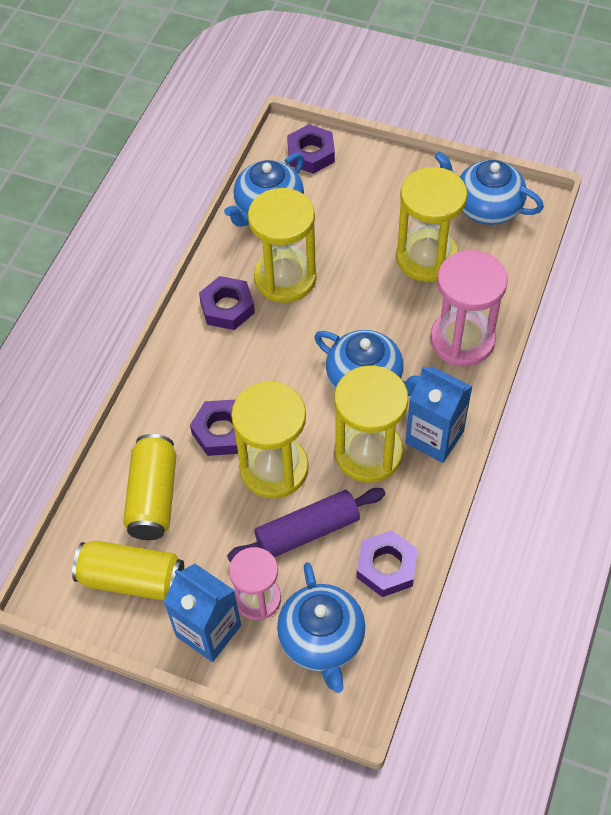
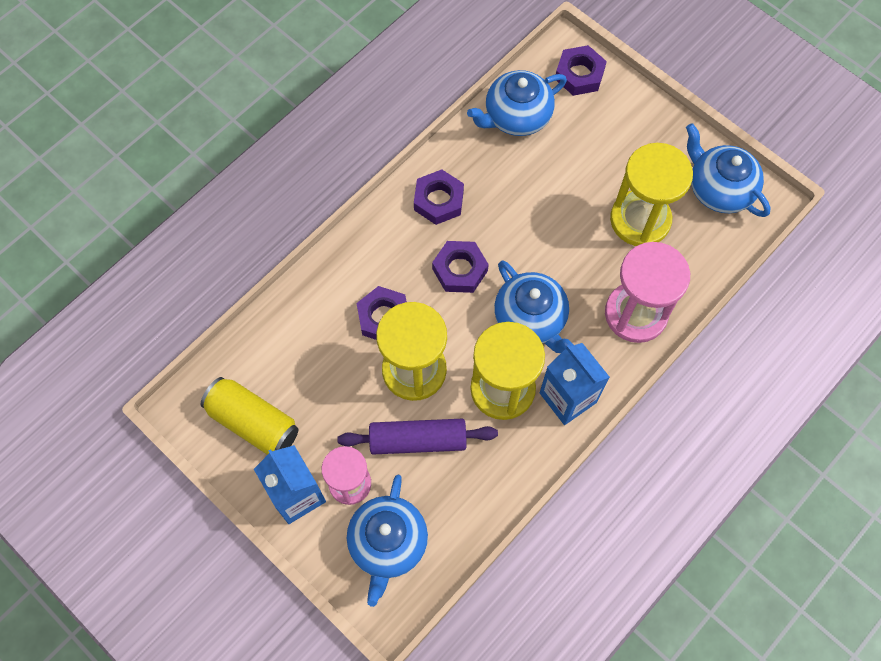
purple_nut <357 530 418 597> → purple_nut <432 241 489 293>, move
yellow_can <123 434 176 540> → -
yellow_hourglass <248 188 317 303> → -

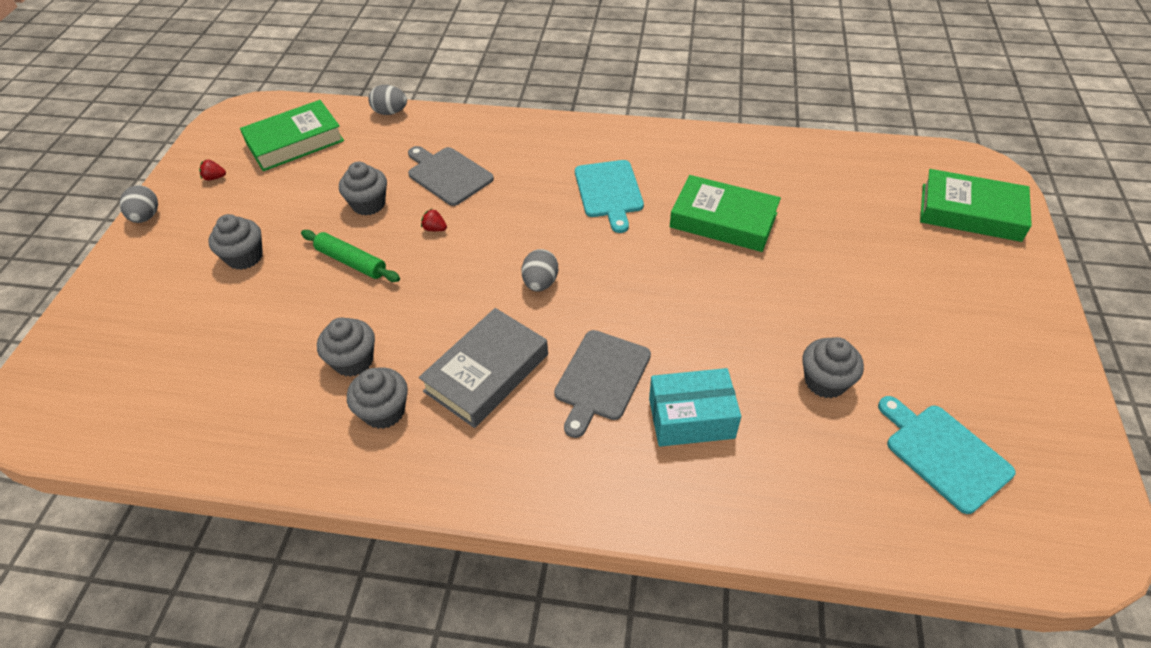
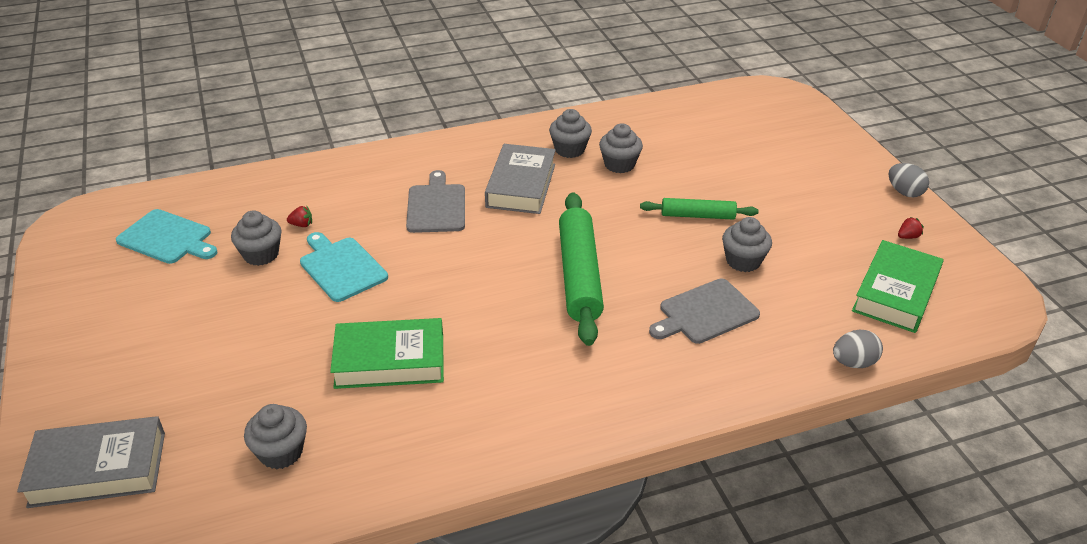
green_book <920 169 1032 242> → grey_book <17 416 165 508>
grey_cupcake <209 214 263 270> → grey_cupcake <244 404 307 469>, move
red_strawberry <421 208 447 231> → red_strawberry <287 206 312 227>, move
turquoise_cutting_board <575 160 644 233> → turquoise_cutting_board <300 232 388 302>, move
- → green_rolling_pin <559 192 604 346>
grey_cutting_board <408 146 494 206> → grey_cutting_board <649 279 760 344>, 135 degrees clockwise
grey_egg <522 249 558 291> → -
turquoise_box <649 368 741 447> → -

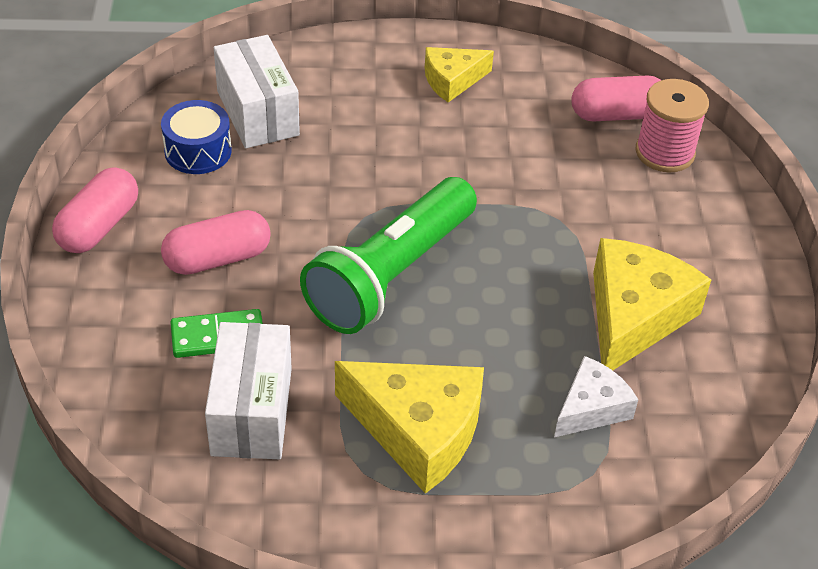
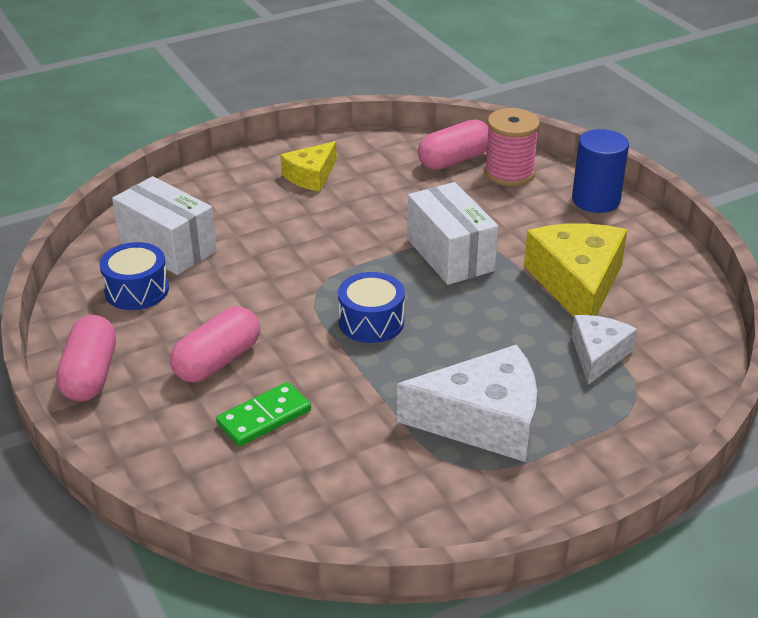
green_flashlight <300 177 477 334> → blue_drum <338 272 405 343>
yellow_cheese <335 361 484 494> → white_cheese <397 345 537 462>
white_box <205 322 292 459> → white_box <407 182 499 285>, move
- → blue_cylinder <572 129 629 213>

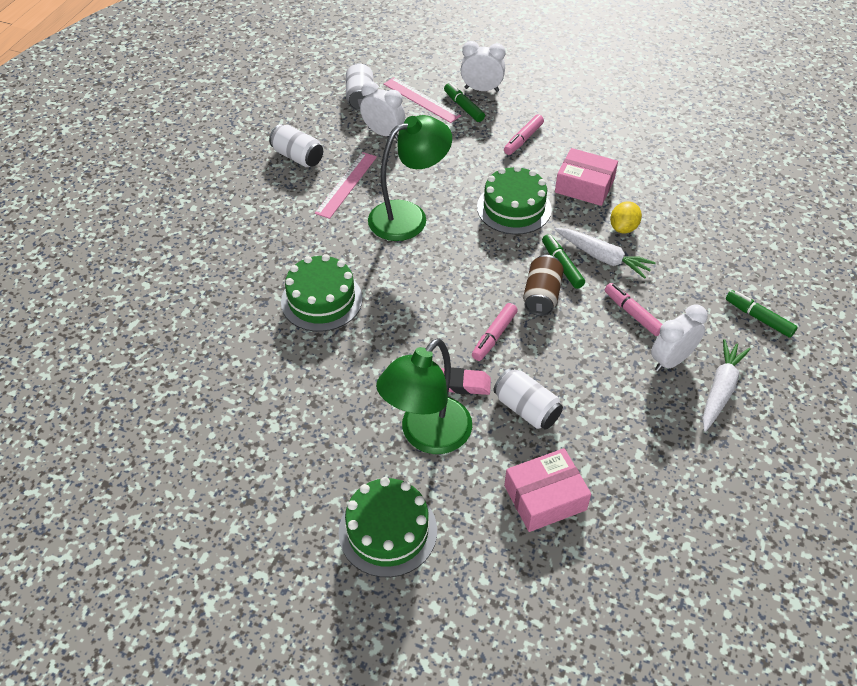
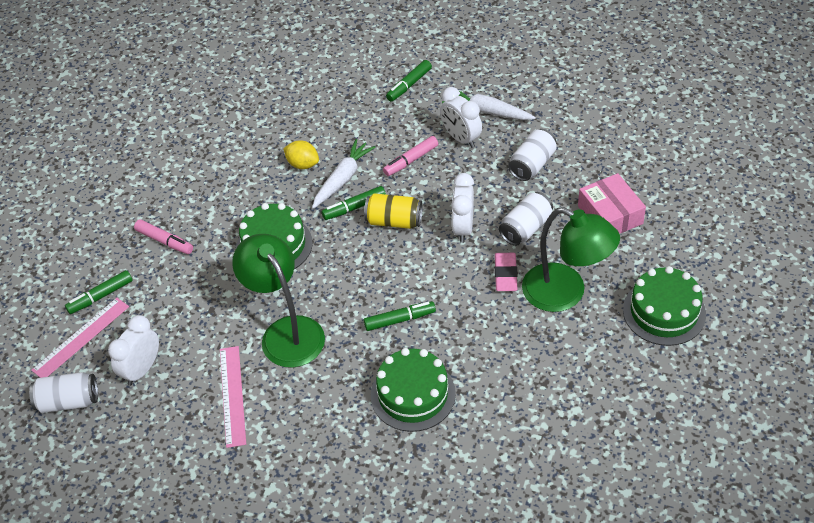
pink_ruler <315 152 377 219> → pink_ruler <220 346 246 448>, 60 degrees clockwise
brown_can <523 255 564 316> → yellow_can <364 193 423 229>
- → green_marker <364 301 436 331>
white_clock <461 41 506 92> → white_clock <451 173 474 243>, move
white_can <269 124 323 167> → white_can <508 129 557 181>, move
pink_marker <472 303 518 361> → -
pink_box <555 148 618 206> → -

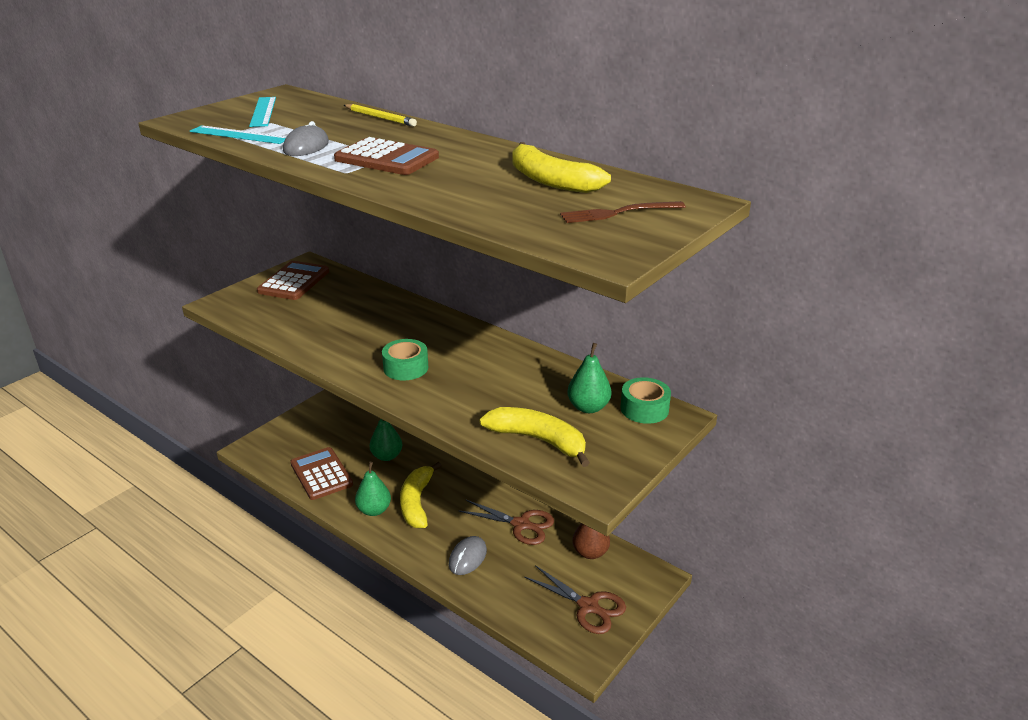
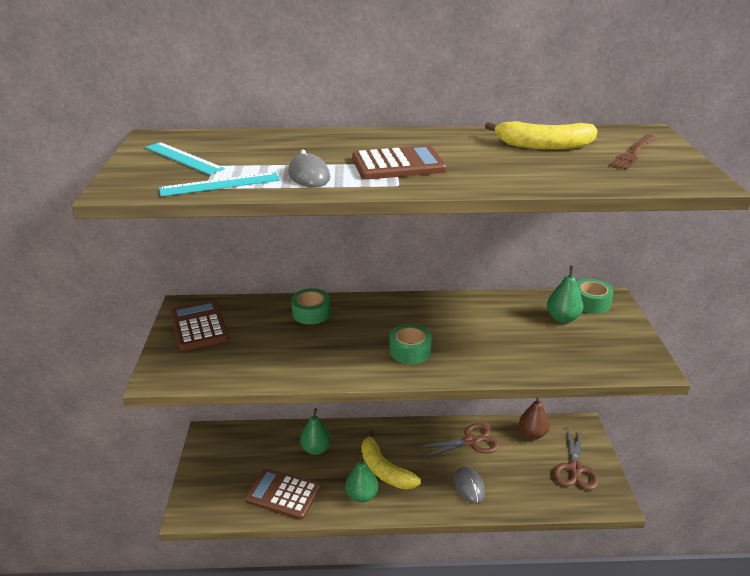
- → green_tape <291 288 331 325>
brown_scissors <524 565 626 634> → brown_scissors <554 426 599 490>, 105 degrees clockwise
yellow_pencil <344 104 417 126> → -
yellow_banana <479 407 590 467> → -

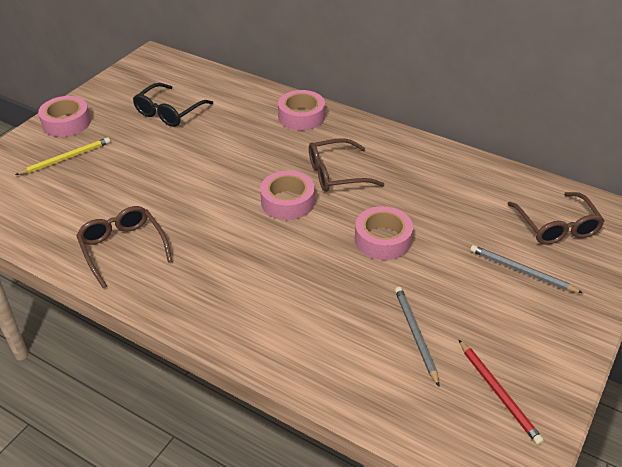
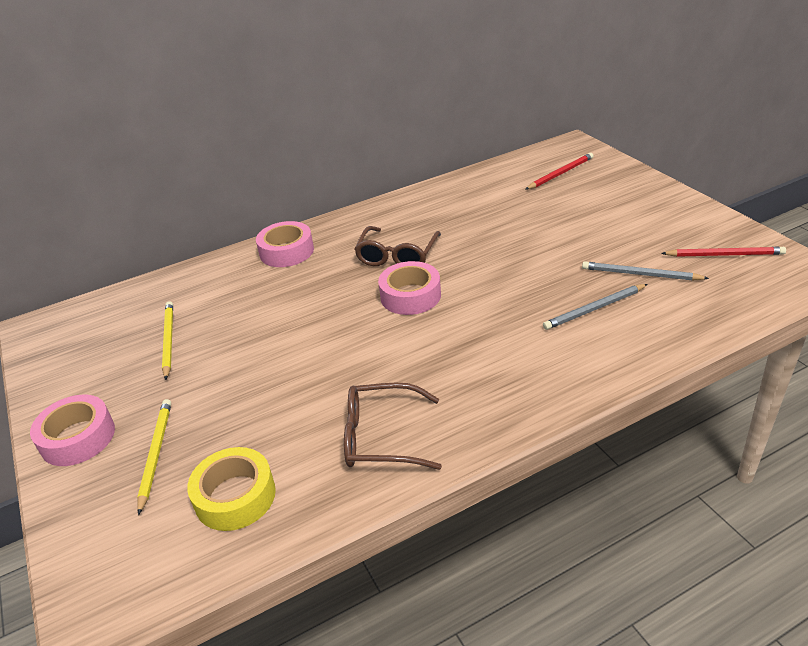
black_glasses <133 83 213 127> → yellow_pencil <162 301 173 380>
- → yellow_tape <187 447 276 531>
brown_glasses <508 192 604 245> → red_pencil <525 153 593 190>
grey_pencil <470 245 583 293> → grey_pencil <543 284 648 330>, move
pink_tape <355 206 413 260> → -

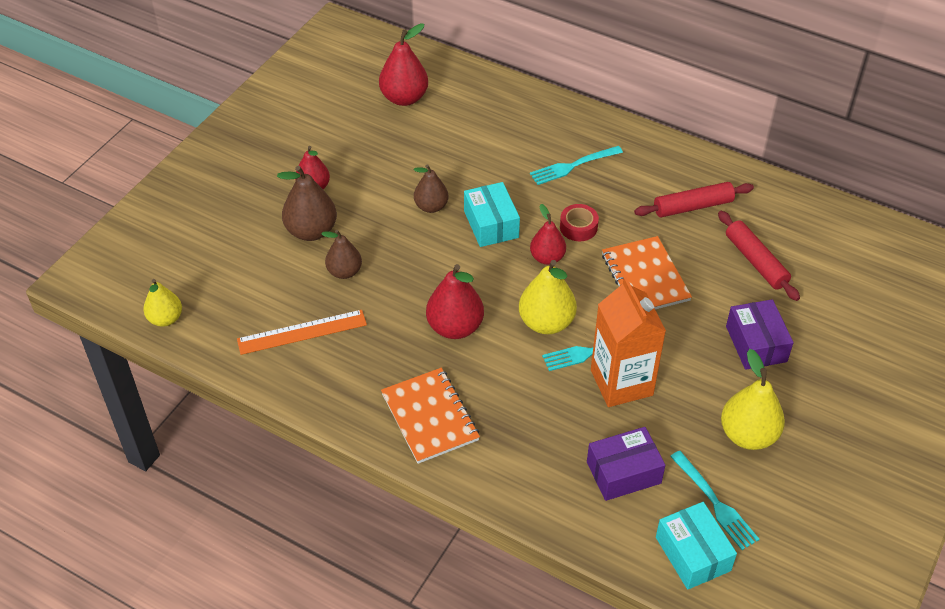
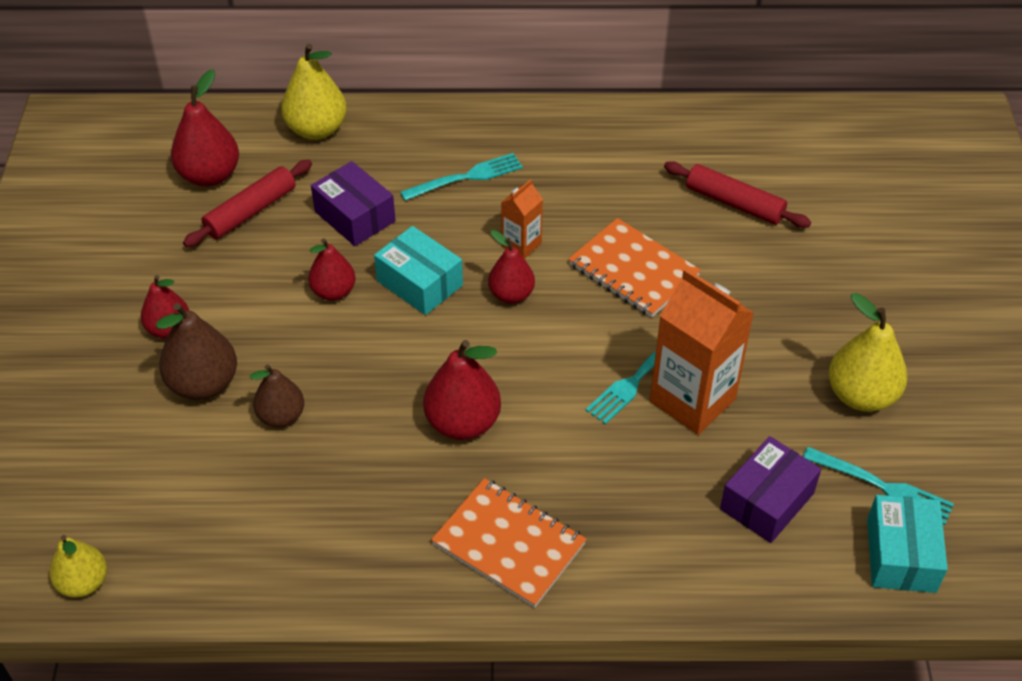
red_rolling_pin <634 182 754 217> → red_rolling_pin <183 160 312 247>, move
yellow_pear <519 260 577 334> → yellow_pear <281 44 347 140>, move
brown_pear <414 164 449 213> → red_pear <308 238 355 301>
purple_box <726 299 794 370> → purple_box <311 161 396 246>, move
turquoise_fork <530 146 623 185> → turquoise_fork <400 153 523 201>, 150 degrees counterclockwise
red_tape <560 204 599 241> → orange_carton <501 179 543 259>
turquoise_box <656 502 737 590> → turquoise_box <867 495 948 593>, 60 degrees clockwise
orange_ruler <237 310 367 355> → -

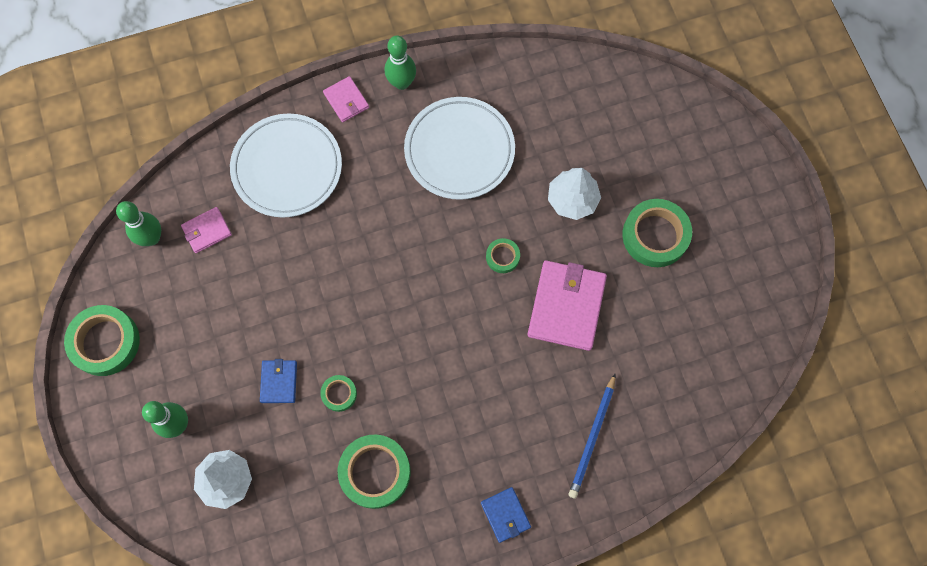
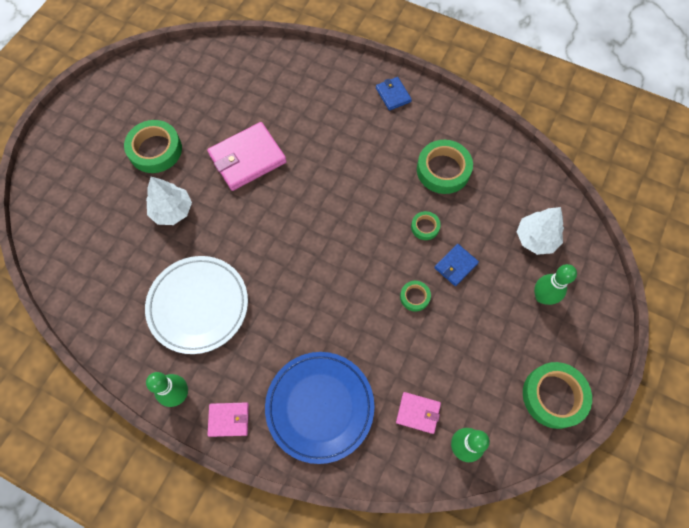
pink_wallet <323 76 369 122> → pink_wallet <207 402 249 437>, 75 degrees clockwise
white_plate <230 113 342 218> → blue_plate <265 352 374 464>
blue_wallet <481 487 531 543> → blue_wallet <376 77 412 111>, 45 degrees counterclockwise
green_tape <486 238 520 273> → green_tape <400 281 431 312>, move
blue_pencil <568 373 616 499> → -

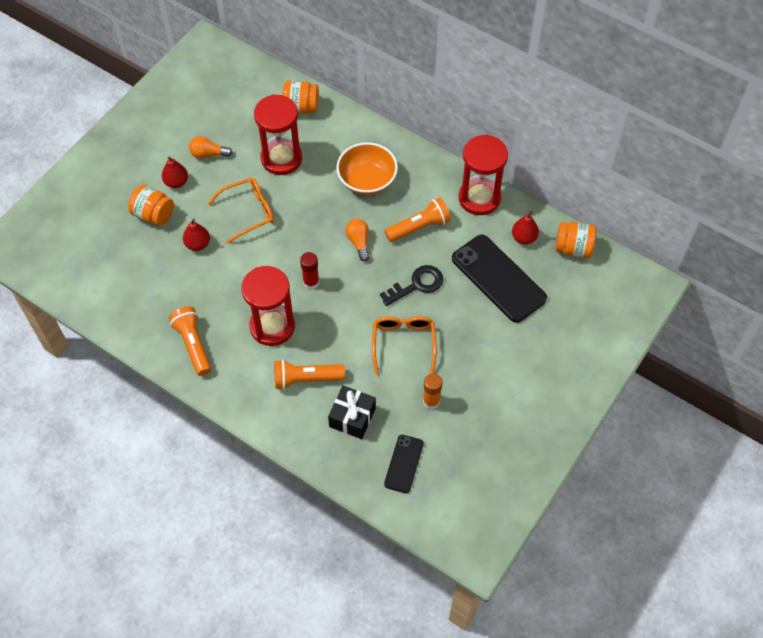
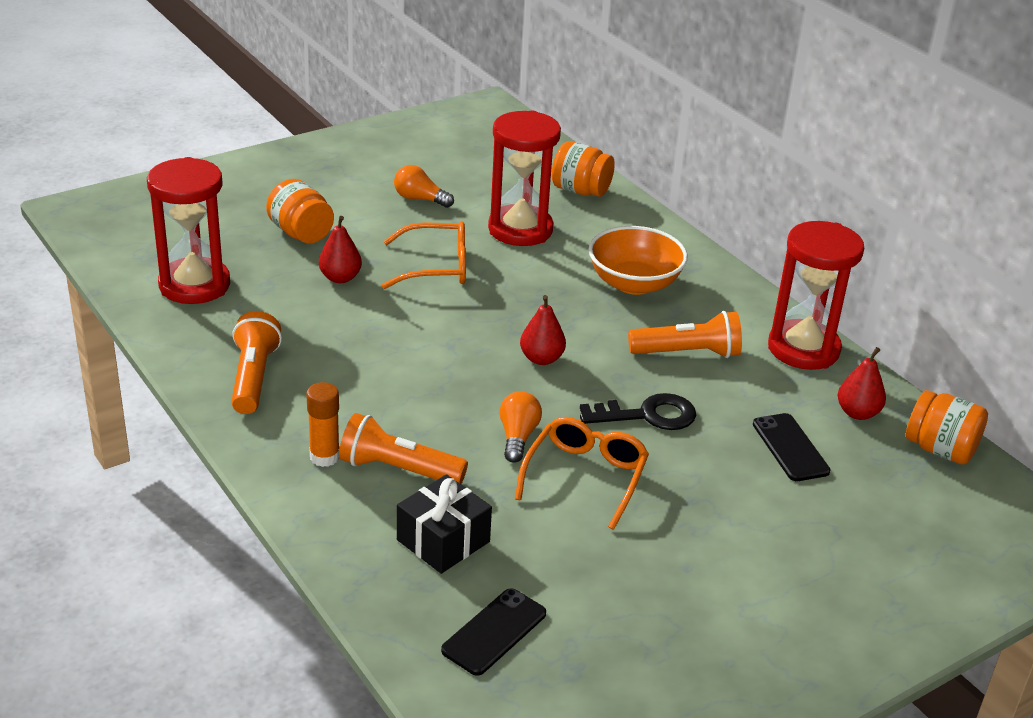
red_hourglass <241 266 295 346> → red_hourglass <147 157 230 304>, move
orange_glue_stick <423 373 443 409> → orange_glue_stick <306 382 340 467>, move
orange_light_bulb <345 219 370 262> → orange_light_bulb <499 391 542 463>, move
red_pear <162 156 188 188> → red_pear <520 295 566 365>, move
black_phone <452 234 547 323> → black_phone <753 413 831 481>, x0.54
red_glue_stick <300 252 319 290> → -

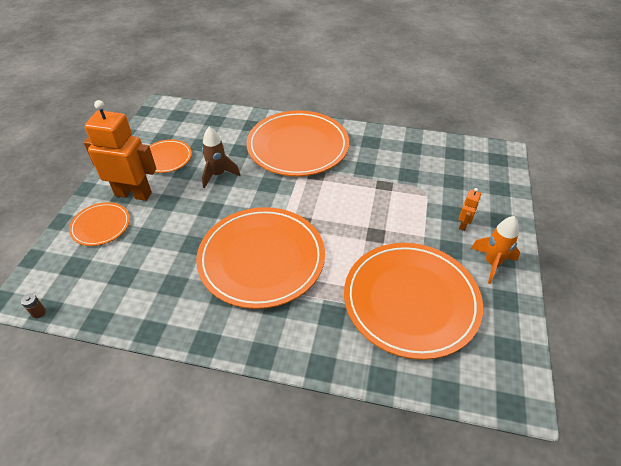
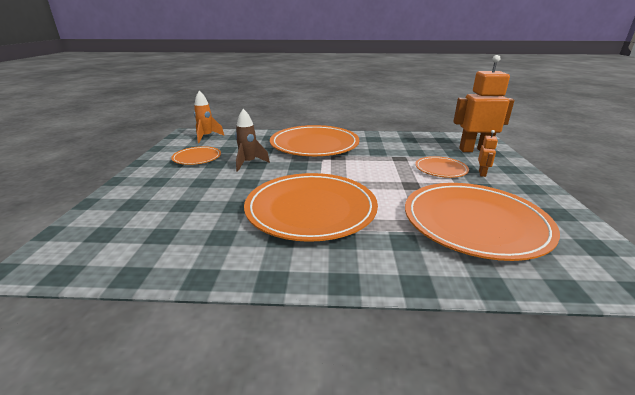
orange_rocket <471 216 520 284> → orange_rocket <194 91 224 143>, move
orange_plate <69 202 130 246> → orange_plate <415 156 469 178>, move
orange_robot <84 100 156 201> → orange_robot <453 55 514 152>, move
brown_battery <21 293 46 318> → -

